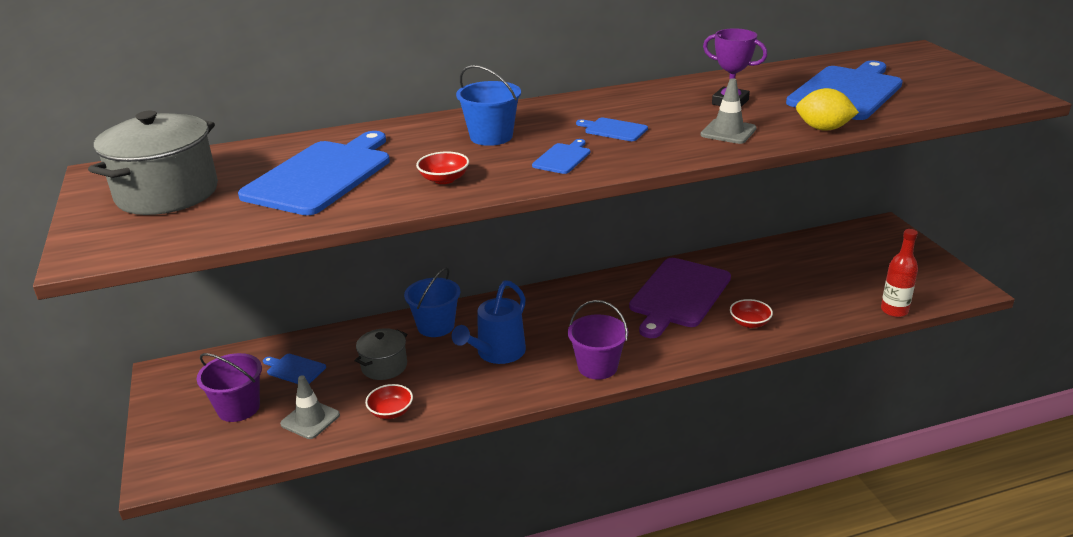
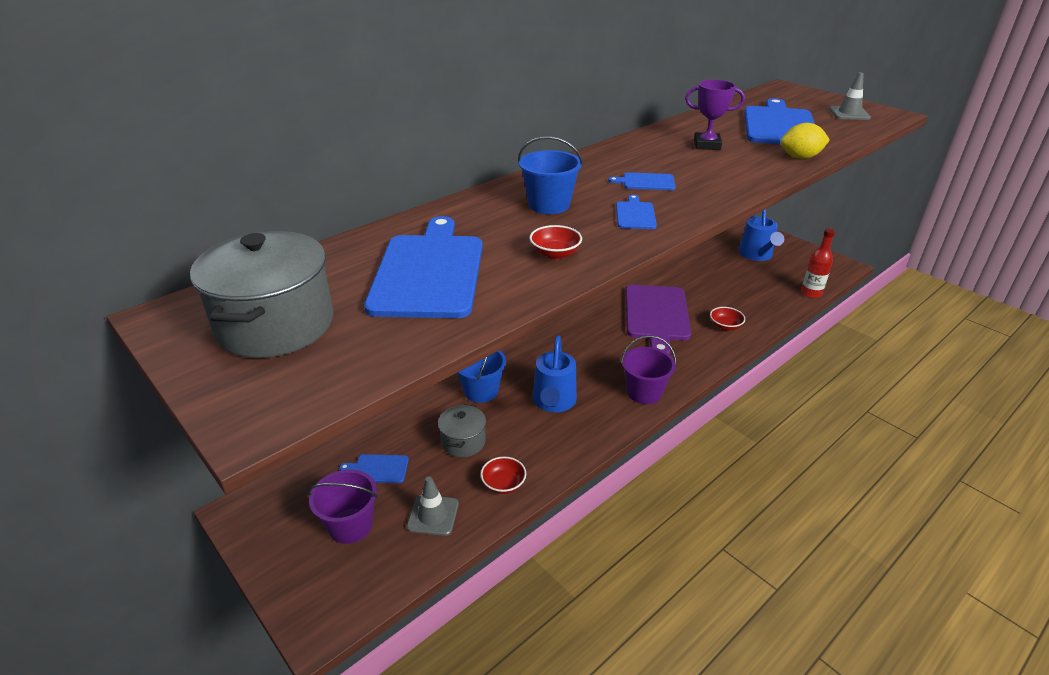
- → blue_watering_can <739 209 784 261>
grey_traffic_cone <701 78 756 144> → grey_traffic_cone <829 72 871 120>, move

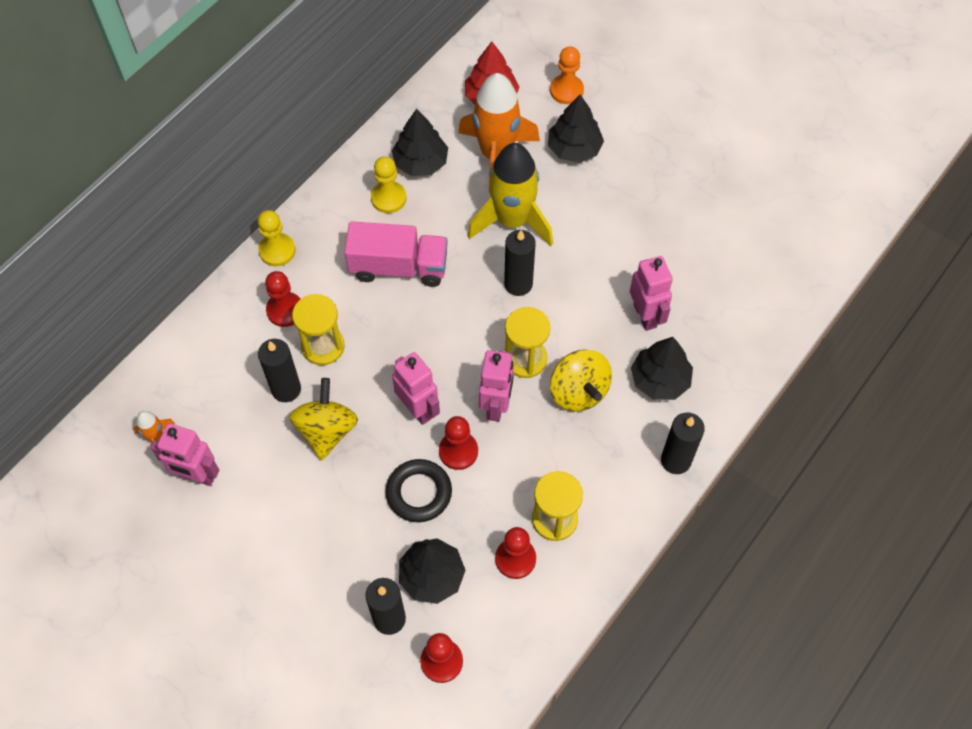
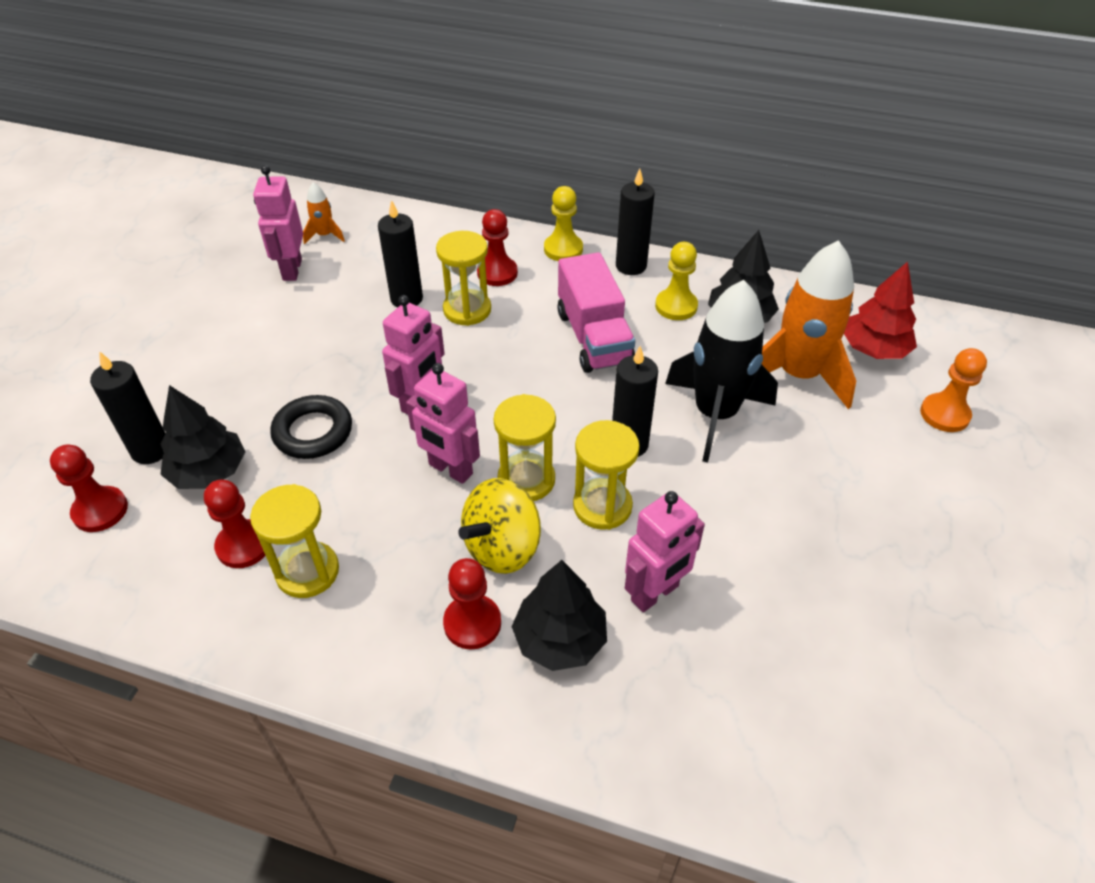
pink_robot <479 350 514 422> → pink_robot <406 363 480 484>, 45 degrees clockwise
red_pawn <439 416 478 470> → red_pawn <443 558 501 649>, move
- → yellow_hourglass <573 420 640 530>
black_candle <661 412 705 474> → black_candle <616 169 655 275>, move
yellow_rocket <468 143 553 246> → black_rocket <665 280 778 462>
yellow_spinning_top <289 378 358 461> → -
black_tree <548 95 604 163> → -

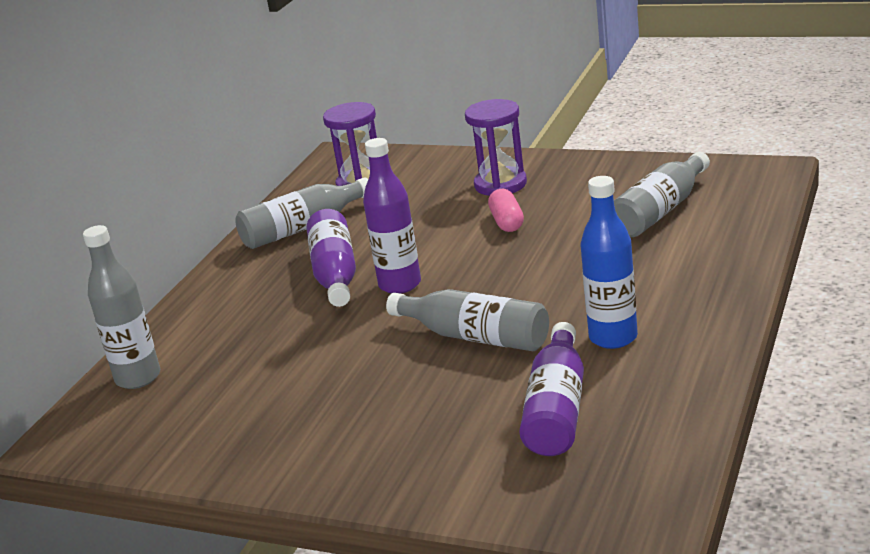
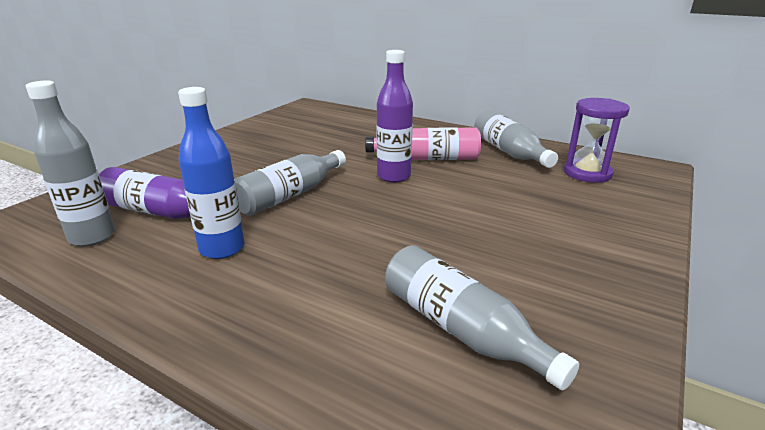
grey_bottle <83 225 160 389> → grey_bottle <26 80 115 246>, move
purple_bottle <307 209 356 307> → pink_bottle <365 127 481 160>
purple_hourglass <465 99 527 196> → -
pink_capsule <488 189 524 232> → -

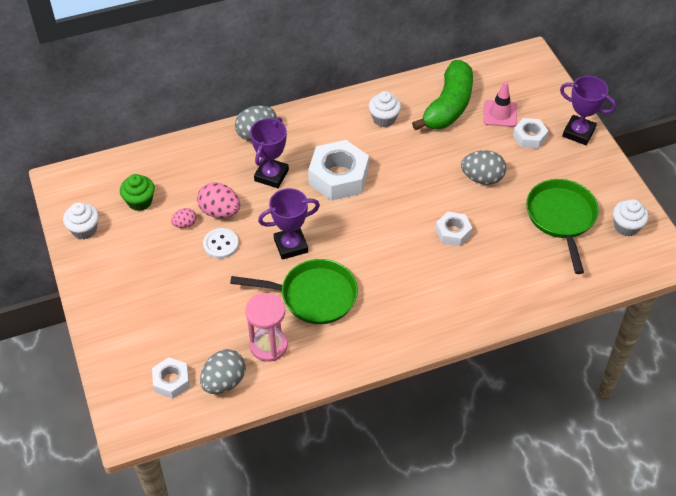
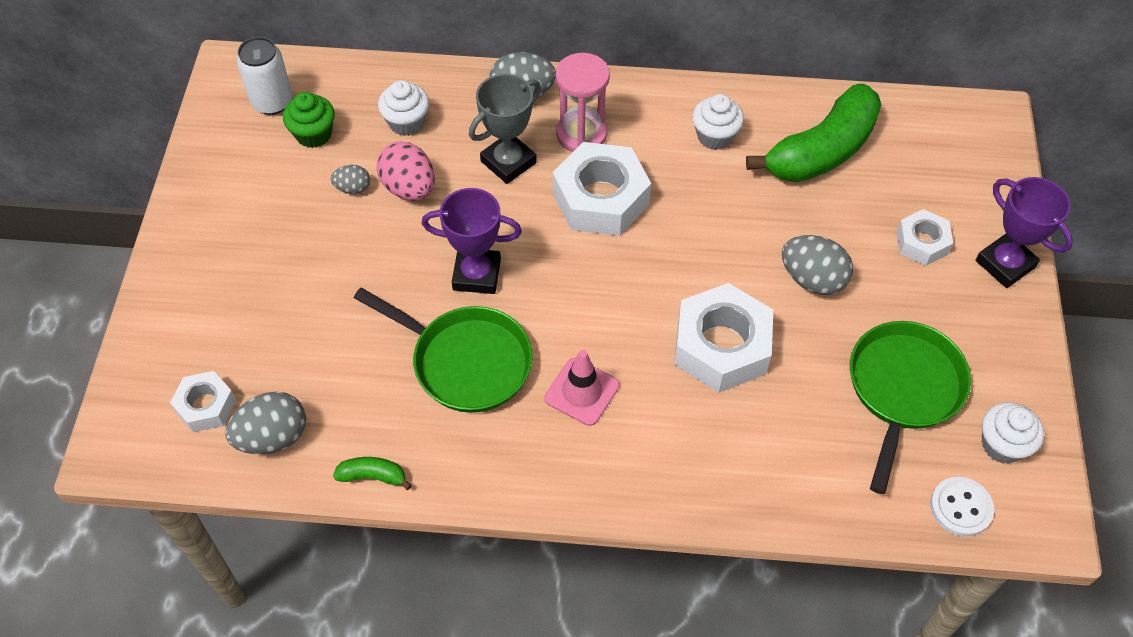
- → white_can <237 37 293 115>
pink_egg <171 208 197 228> → grey_egg <330 165 370 194>
- → green_banana <333 457 412 490>
white_cupcake <63 202 99 239> → white_cupcake <378 80 429 136>, move
purple_trophy <250 117 289 188> → grey_trophy <469 74 541 184>
pink_traffic_cone <484 82 517 127> → pink_traffic_cone <544 350 620 426>, move
pink_hourglass <245 293 288 362> → pink_hourglass <556 53 610 152>, move
white_nut <435 212 472 246> → white_nut <674 283 773 393>, x1.80
white_button <203 228 239 259> → white_button <930 477 994 537>, move

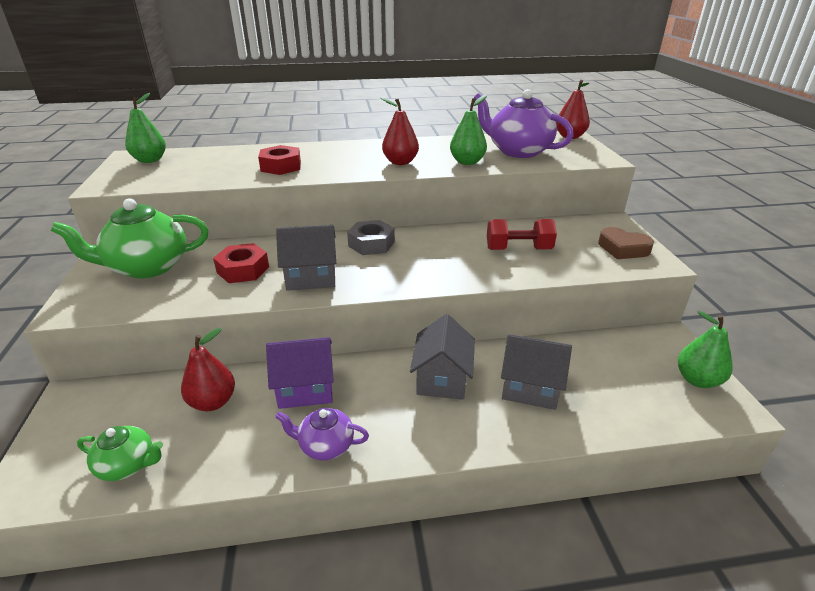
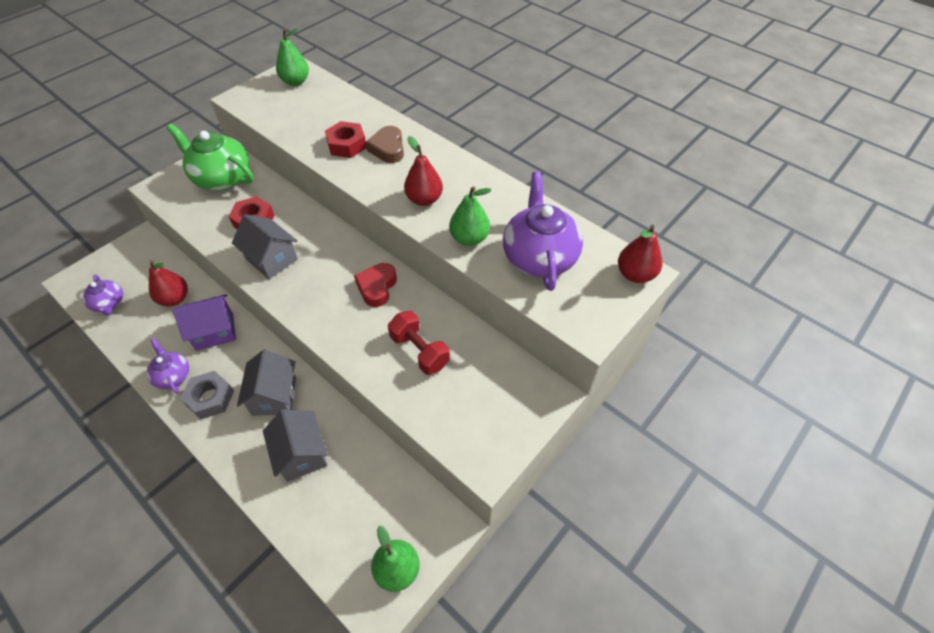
green_teapot <77 426 163 481> → purple_teapot <83 275 123 316>
purple_house <266 337 334 409> → purple_house <173 294 236 351>, 60 degrees counterclockwise
grey_nut <347 220 395 255> → grey_nut <180 371 234 419>, move
grey_house <410 314 475 400> → grey_house <237 350 296 416>, 60 degrees counterclockwise
- → red_heart <354 263 397 307>
brown_heart <598 227 654 259> → brown_heart <365 126 404 163>, move

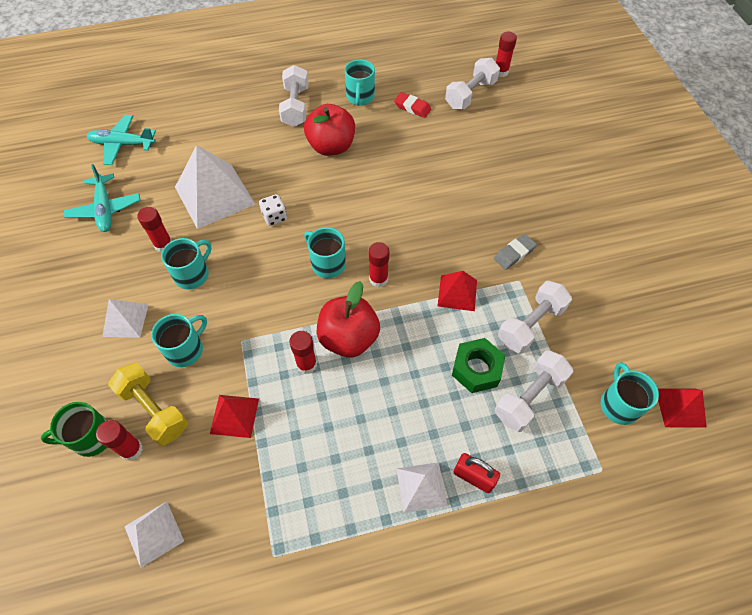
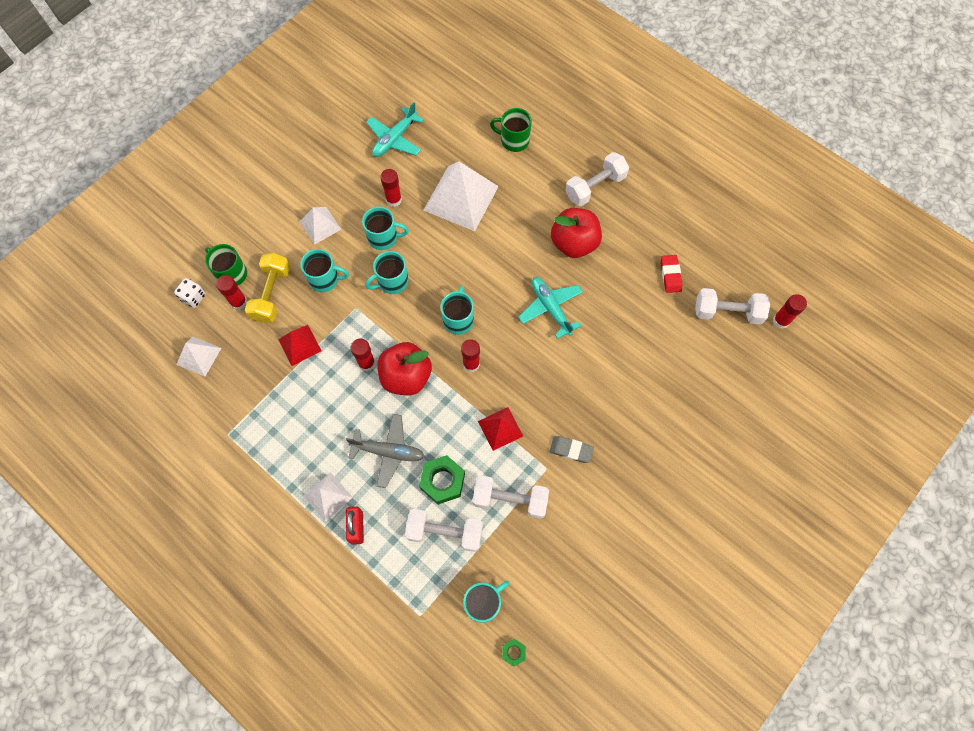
white_dice <259 194 287 226> → white_dice <174 278 206 308>, move
- → grey_plane <346 414 424 488>
turquoise_mug <345 59 375 106> → turquoise_mug <365 251 409 294>, move
- → green_mug <490 108 532 152>
red_pyramid <658 388 707 427> → green_nut <502 639 526 667>
turquoise_plane <87 115 156 165> → turquoise_plane <518 277 583 339>, move

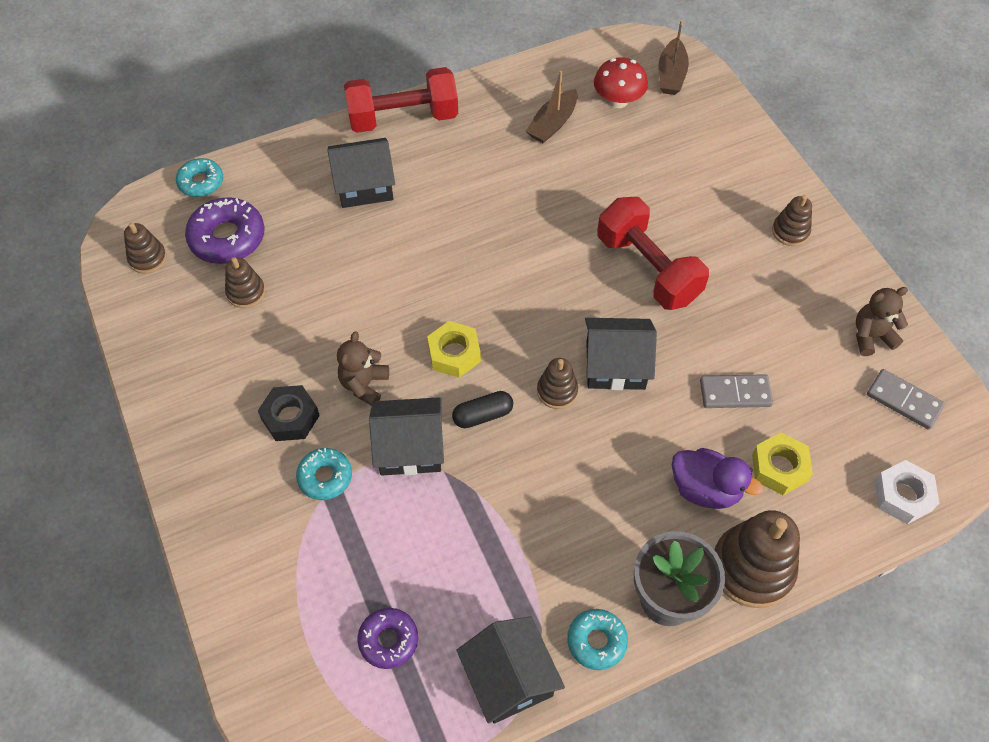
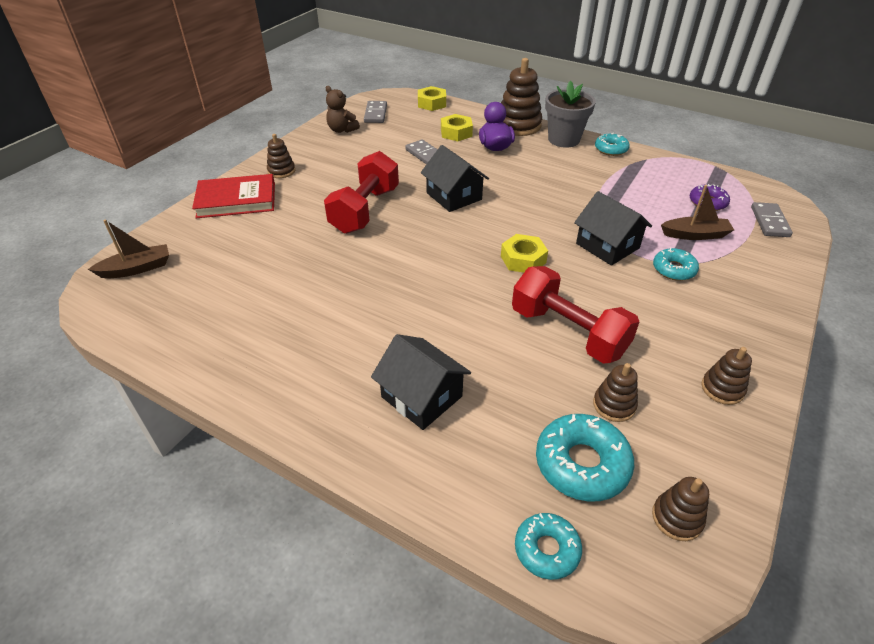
- → red_book <192 174 275 218>
white_nut <875 460 939 524> → yellow_nut <418 86 446 111>
red_dumbbell <344 67 458 133> → red_dumbbell <512 266 639 364>, move
purple_donut <185 197 265 264> → turquoise_donut <536 414 634 502>
brown_boat <526 71 578 143> → brown_boat <661 185 734 240>, move
brown_stacking_toy <537 358 578 409> → brown_stacking_toy <701 347 752 405>, move
- → grey_domino <751 202 793 237>
black_nut <258 385 320 441> → -
brown_teddy_bear <337 331 389 406> → -
black_capsule <452 391 513 428> → -
black_house <456 616 565 724> → -
red_mushroom <594 57 648 108> → -

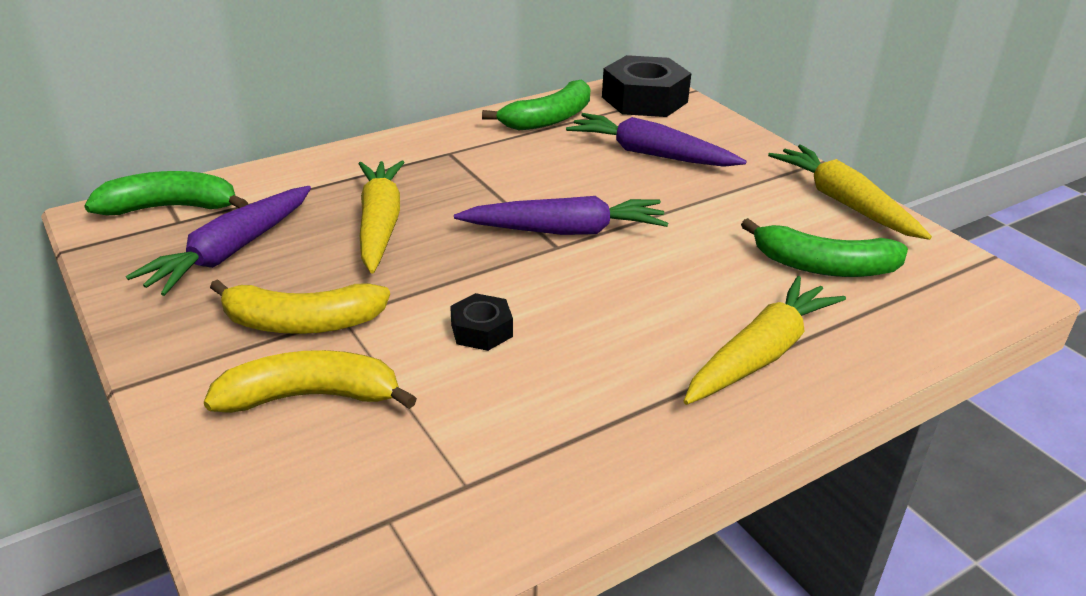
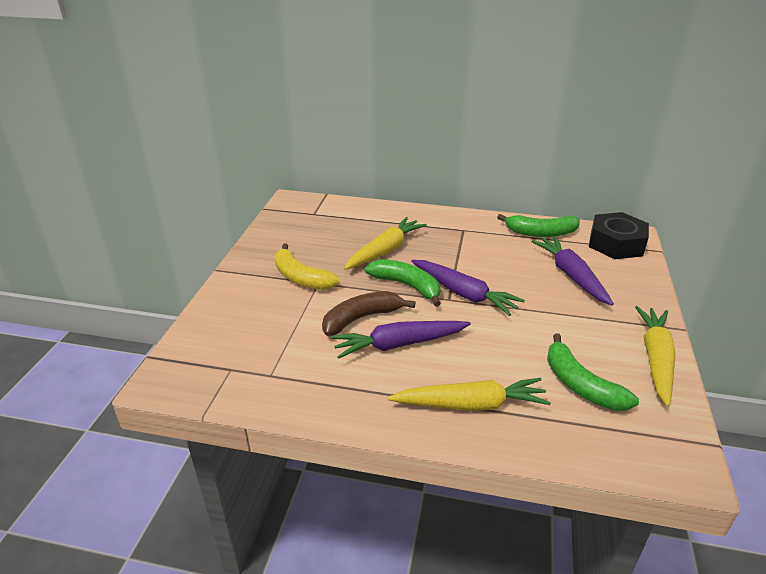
black_nut <450 293 513 351> → brown_banana <322 291 416 336>
purple_carrot <126 186 311 296> → purple_carrot <331 321 471 359>, move
green_banana <84 171 248 215> → green_banana <365 259 441 307>, move
yellow_banana <204 350 417 413> → -

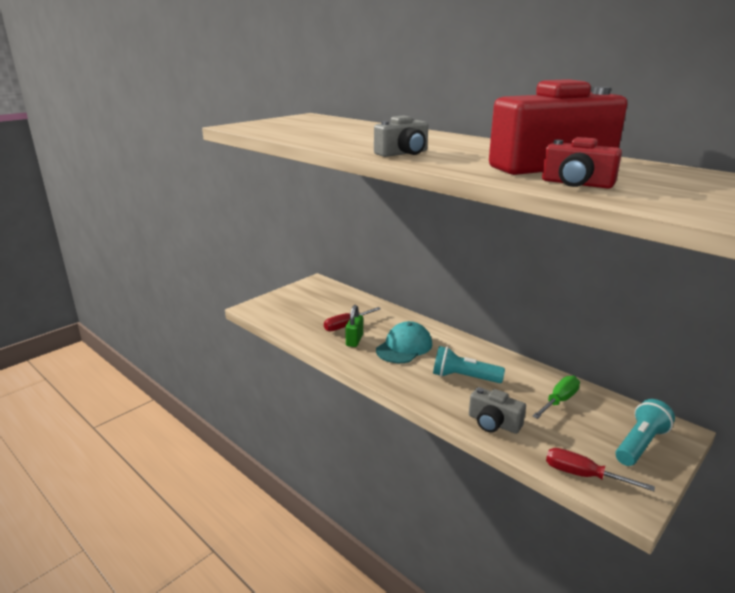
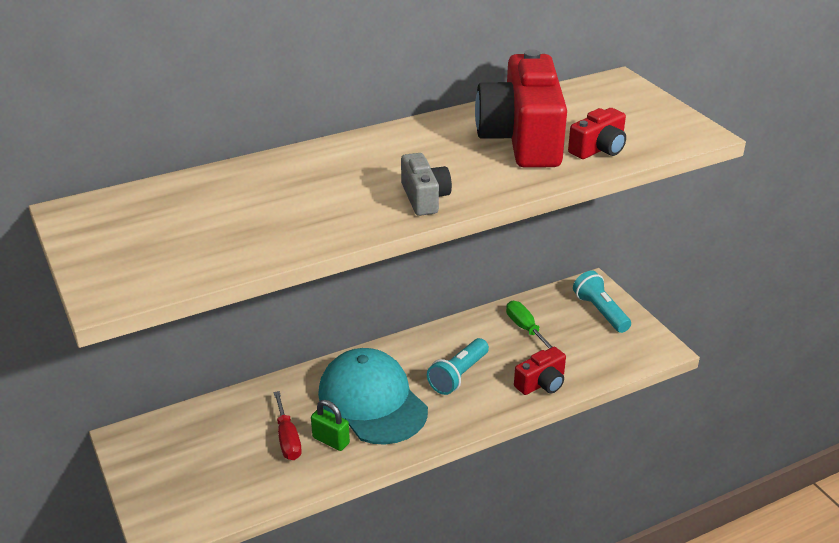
turquoise_cap <376 321 432 363> → turquoise_cap <318 348 428 445>, x1.52
grey_camera <469 387 526 434> → red_camera <514 347 566 395>
red_screwdriver <546 448 655 491> → -

